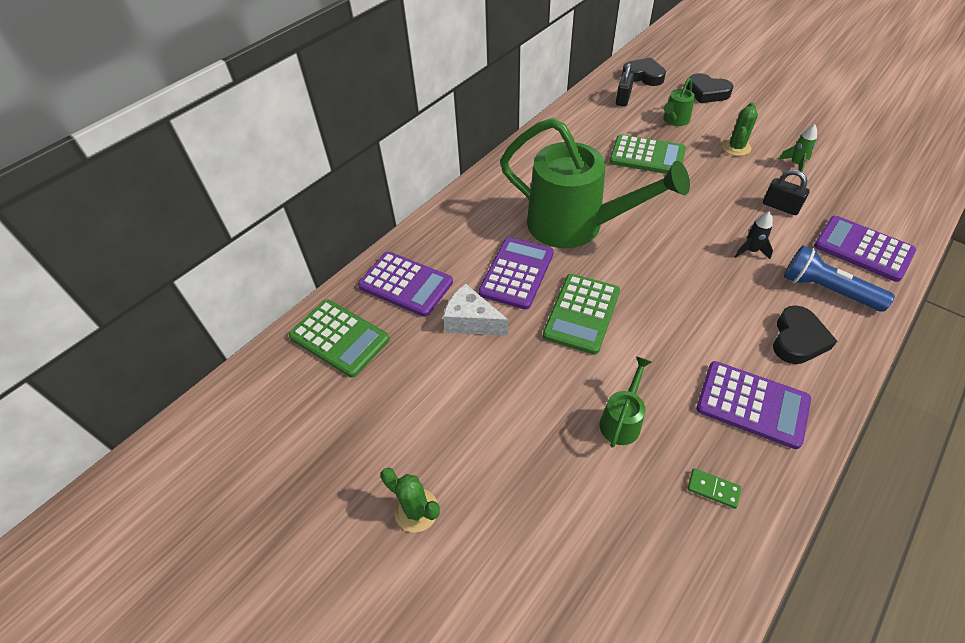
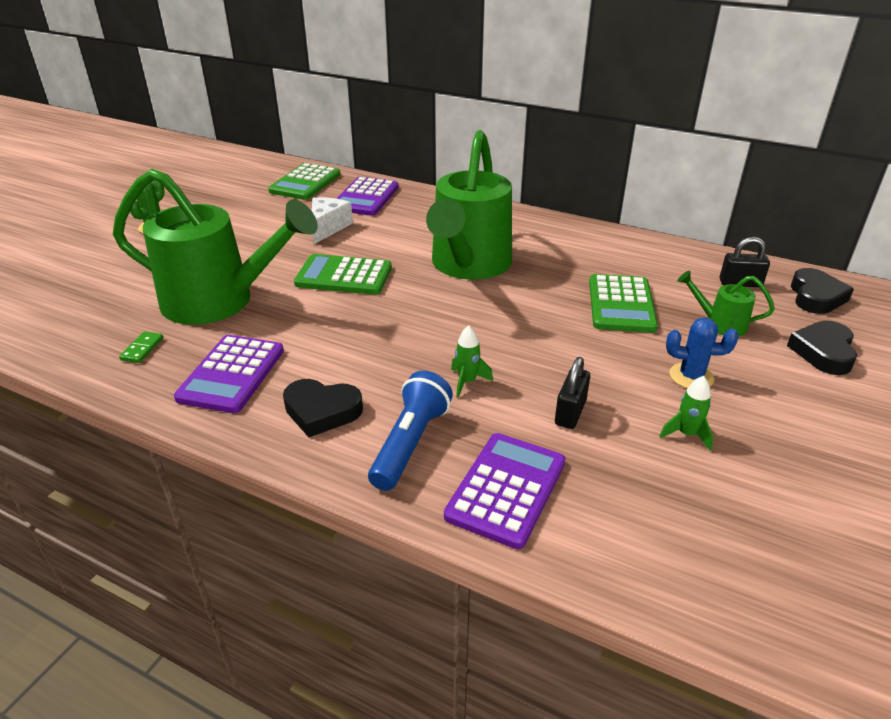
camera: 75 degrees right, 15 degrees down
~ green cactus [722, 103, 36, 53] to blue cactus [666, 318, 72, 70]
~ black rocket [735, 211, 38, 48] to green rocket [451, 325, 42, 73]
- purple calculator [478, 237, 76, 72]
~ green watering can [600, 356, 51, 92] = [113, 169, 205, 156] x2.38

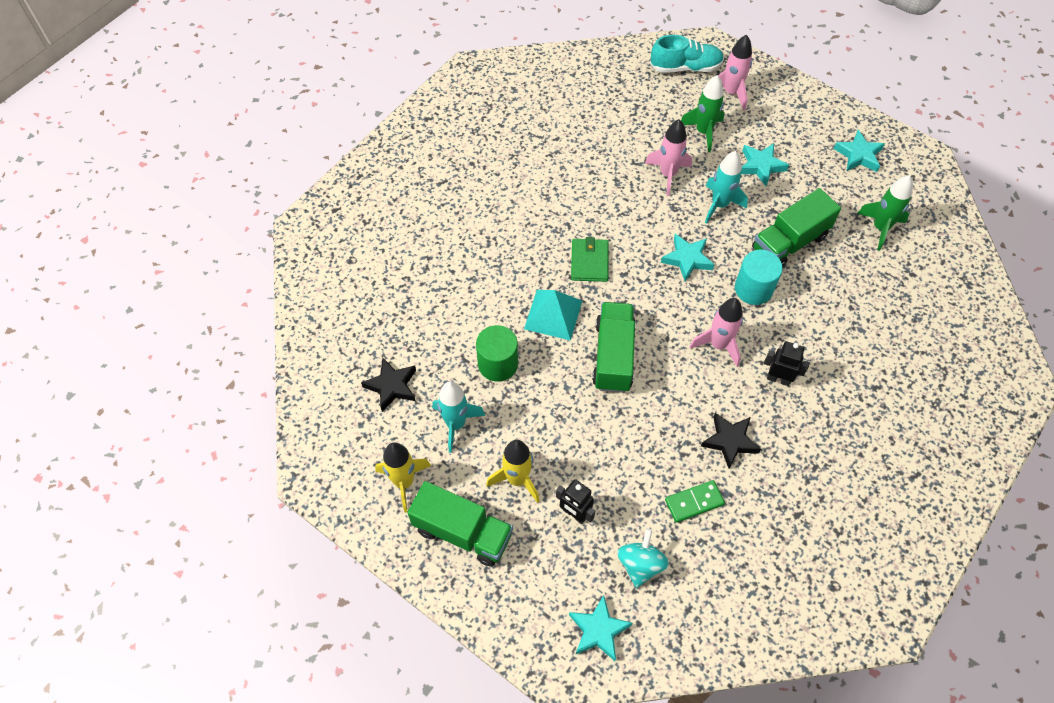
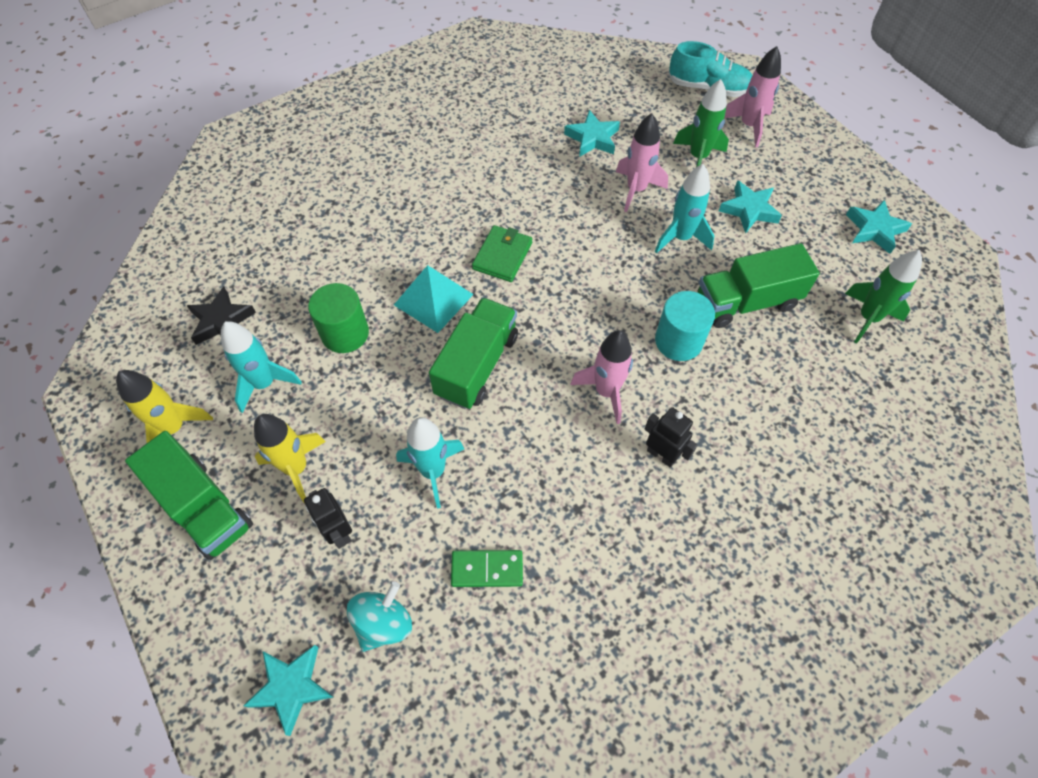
camera: 20 degrees right, 0 degrees up
~ turquoise star [661, 234, 53, 47] to [564, 110, 56, 47]
- black star [701, 413, 60, 56]
+ turquoise rocket [396, 417, 68, 91]

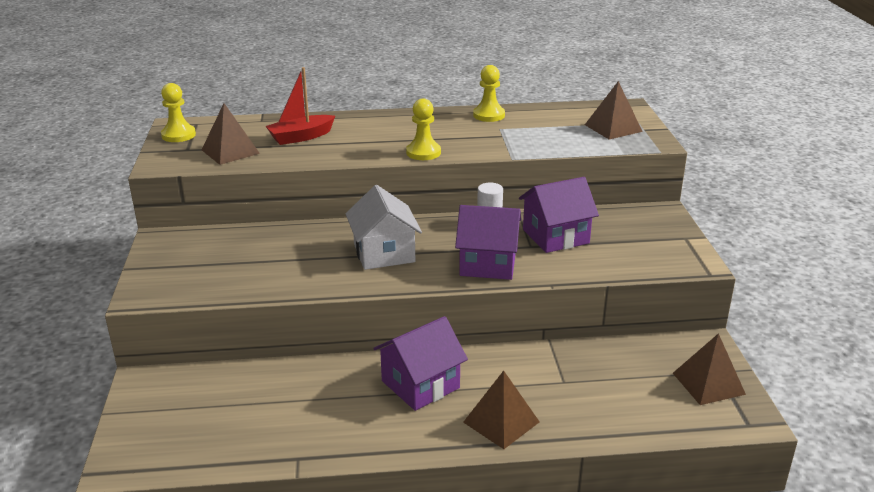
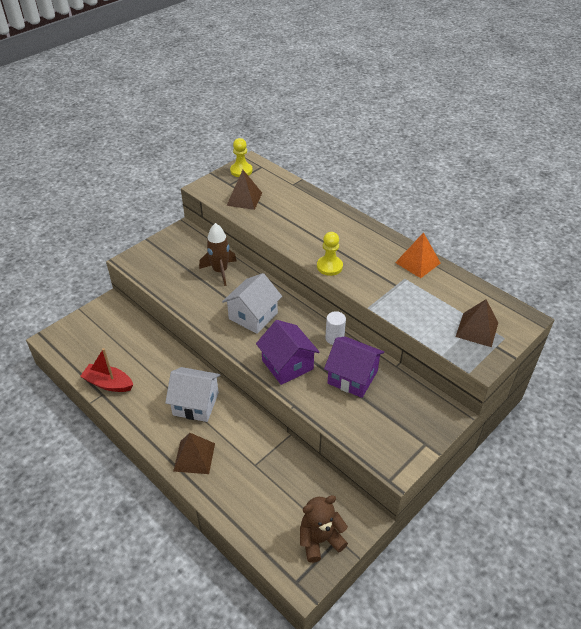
camera: 50 degrees right, 15 degrees up
~ yellow pawn [473, 65, 32, 57] to orange pyramid [395, 232, 46, 46]
~ red boat [266, 67, 69, 78] to [80, 348, 53, 44]
~ purple house [373, 316, 95, 95] to white house [165, 367, 55, 55]
~ brown pyramid [673, 333, 73, 72] to brown teddy bear [300, 495, 48, 68]
+ brown rocket [199, 223, 38, 63]

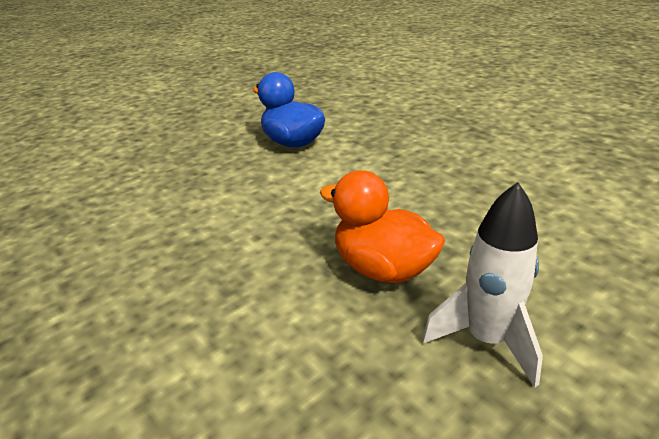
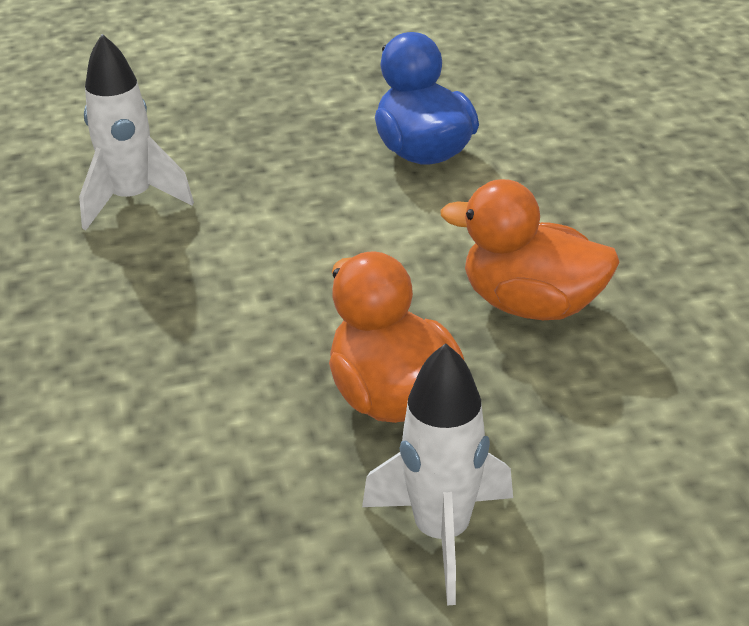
camera: 25 degrees right, 5 degrees up
+ white rocket [79, 34, 115, 196]
+ orange duck [440, 179, 180, 141]

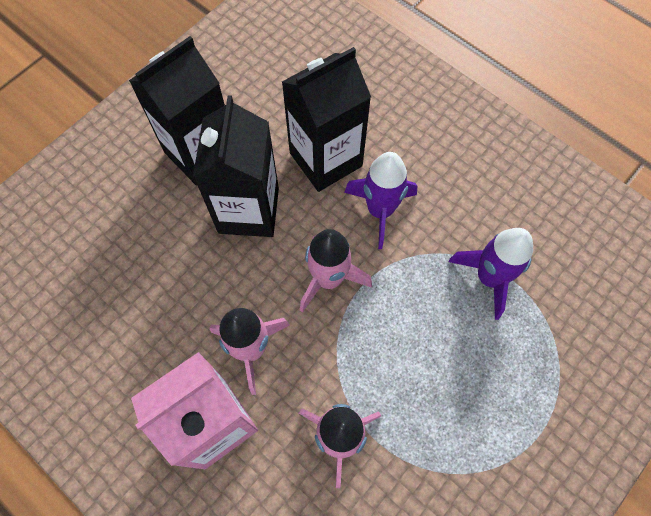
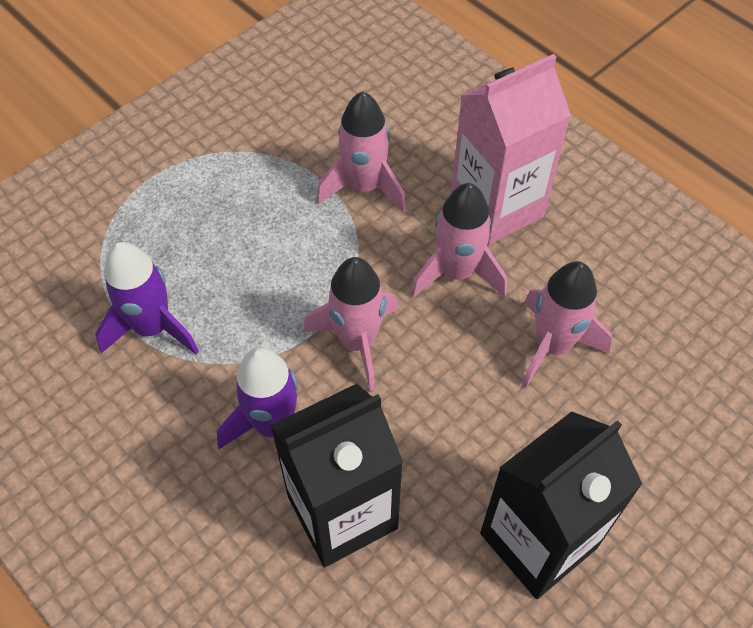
camera: 175 degrees left, 10 degrees down
- black carton [193, 95, 86, 142]
+ pink rocket [521, 261, 91, 127]

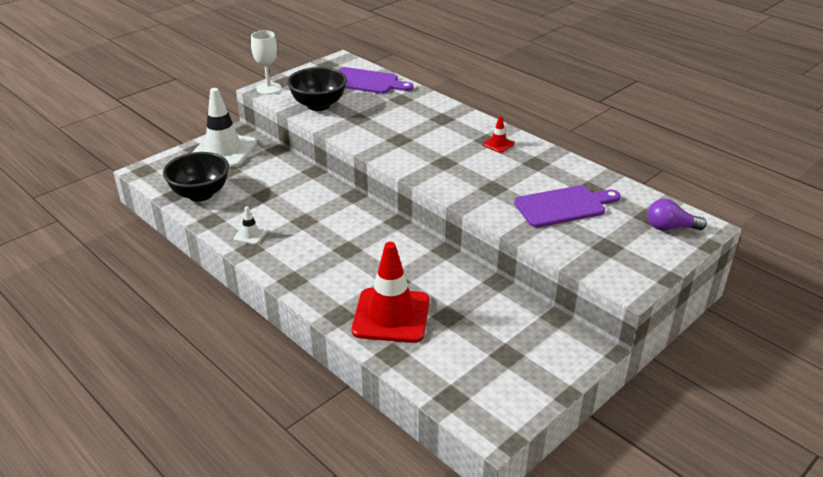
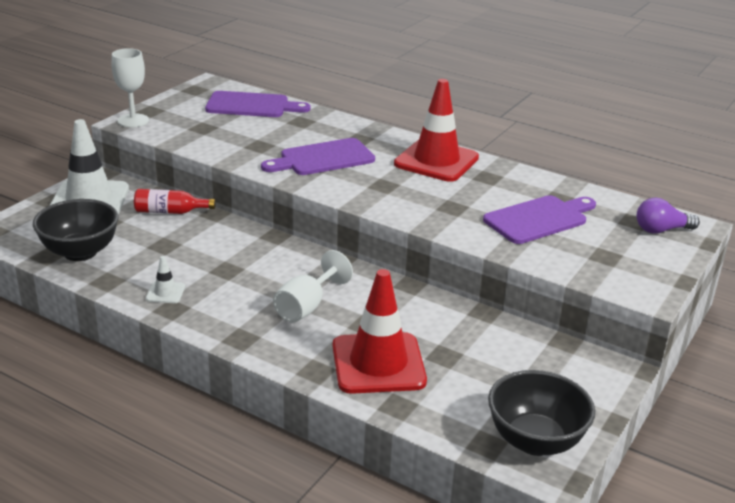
camera: 15 degrees left, 5 degrees down
~ black bowl [287, 67, 60, 44] to [488, 370, 107, 86]
~ red traffic cone [483, 116, 32, 37] = [394, 79, 85, 103] x2.35
+ purple cutting board [261, 138, 114, 37]
+ red bottle [134, 189, 82, 25]
+ white goblet [273, 250, 80, 72]

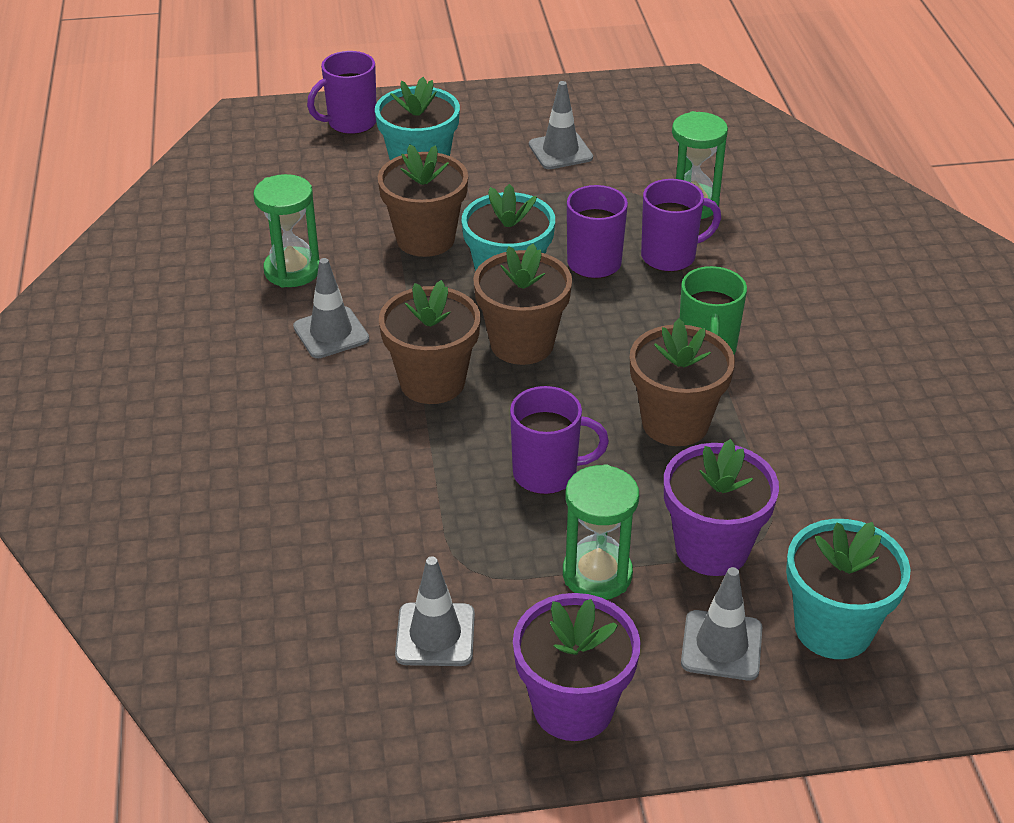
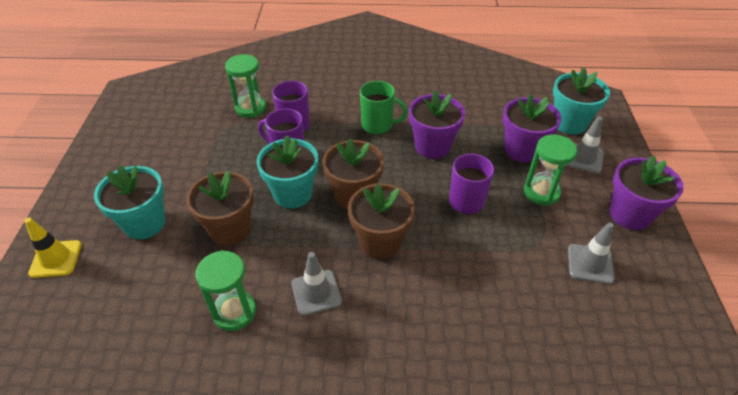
camera: 80 degrees left, 5 degrees up
~ purple mug [307, 51, 69, 83] to yellow traffic cone [24, 218, 58, 60]
- grey traffic cone [529, 81, 64, 88]
~ brown flower pot [630, 318, 105, 128] to purple flower pot [409, 90, 56, 69]

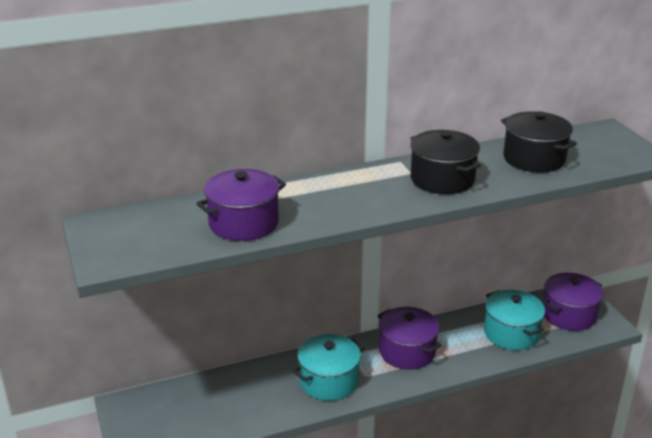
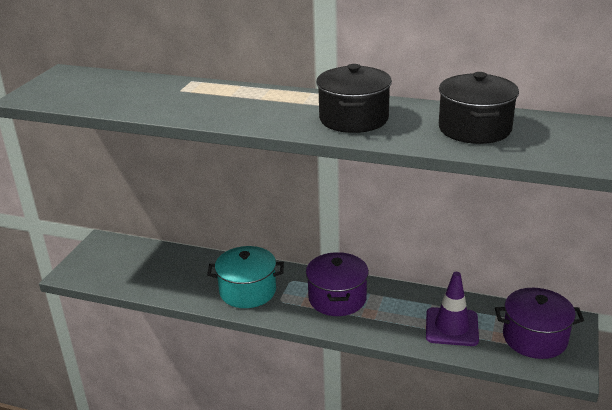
camera: 40 degrees right, 0 degrees up
- purple pot [196, 169, 90, 72]
~ turquoise pot [484, 290, 61, 60] to purple traffic cone [426, 272, 53, 74]

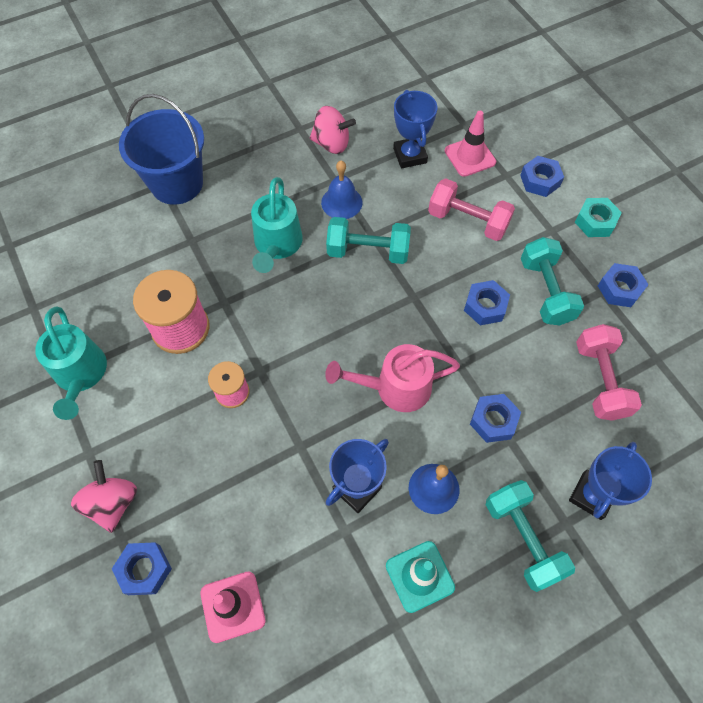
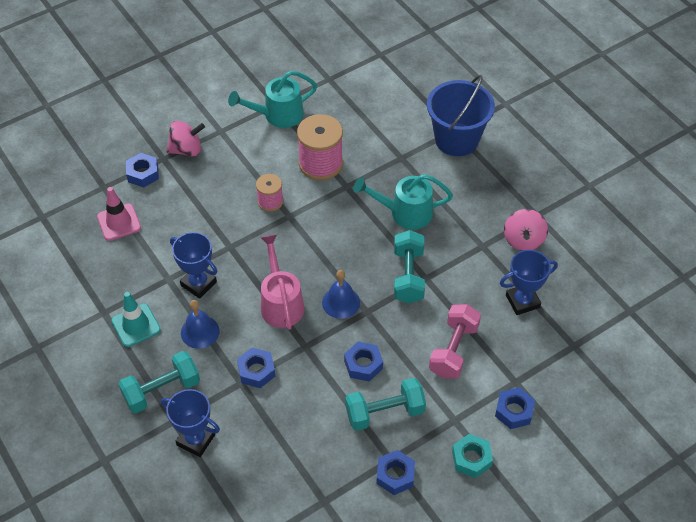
camera: 85 degrees right, 10 degrees down
- pink traffic cone [445, 111, 51, 66]
~ blue bell [321, 161, 41, 58] to [322, 270, 38, 49]
- pink dumbbell [576, 324, 66, 97]

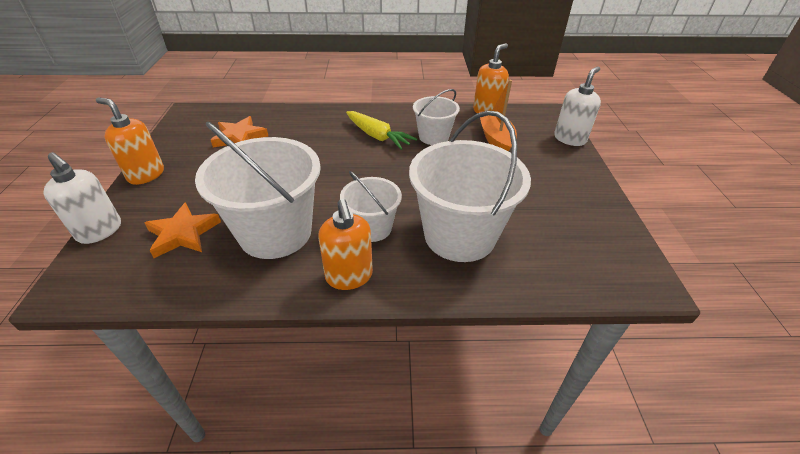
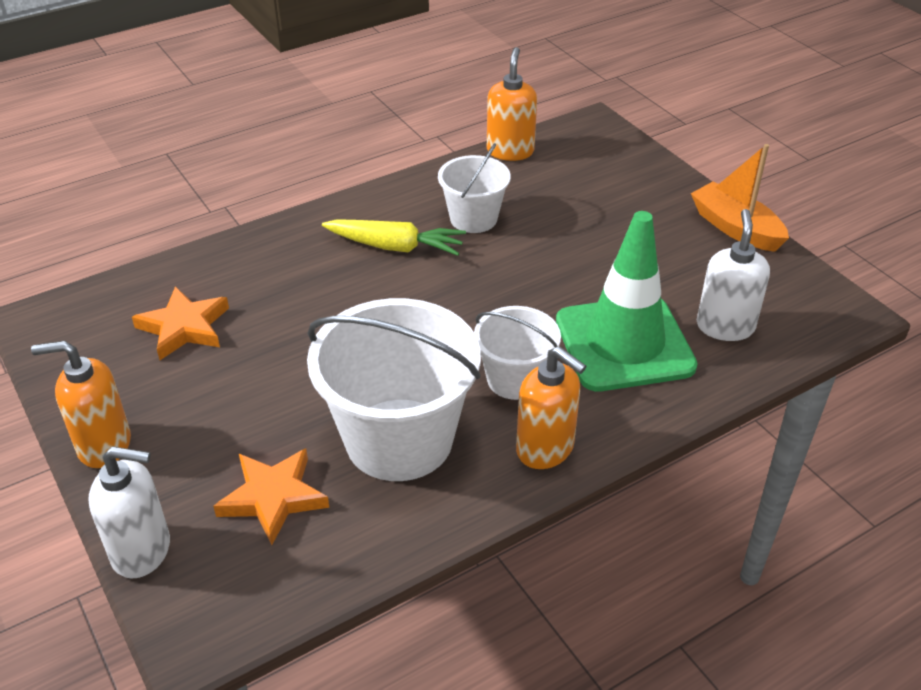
camera: 30 degrees left, 0 degrees up
~ white soap dispenser [554, 66, 47, 80] to [697, 209, 73, 132]
~ orange boat [479, 80, 38, 72] to [691, 144, 98, 108]
~ white bucket [409, 110, 122, 152] to green traffic cone [556, 211, 142, 180]

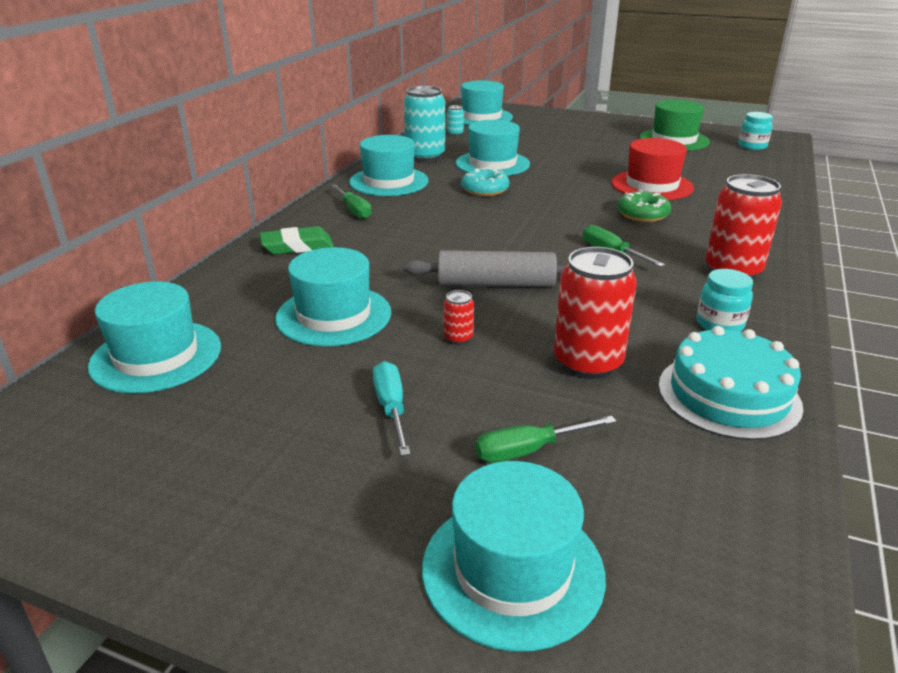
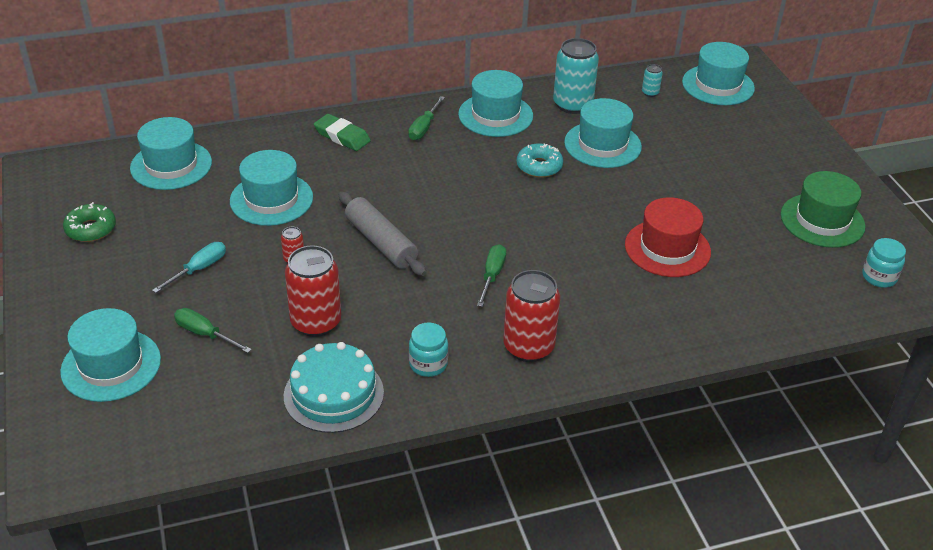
camera: 50 degrees right, 10 degrees up
~ green donut [618, 190, 53, 32] to [63, 202, 53, 40]

